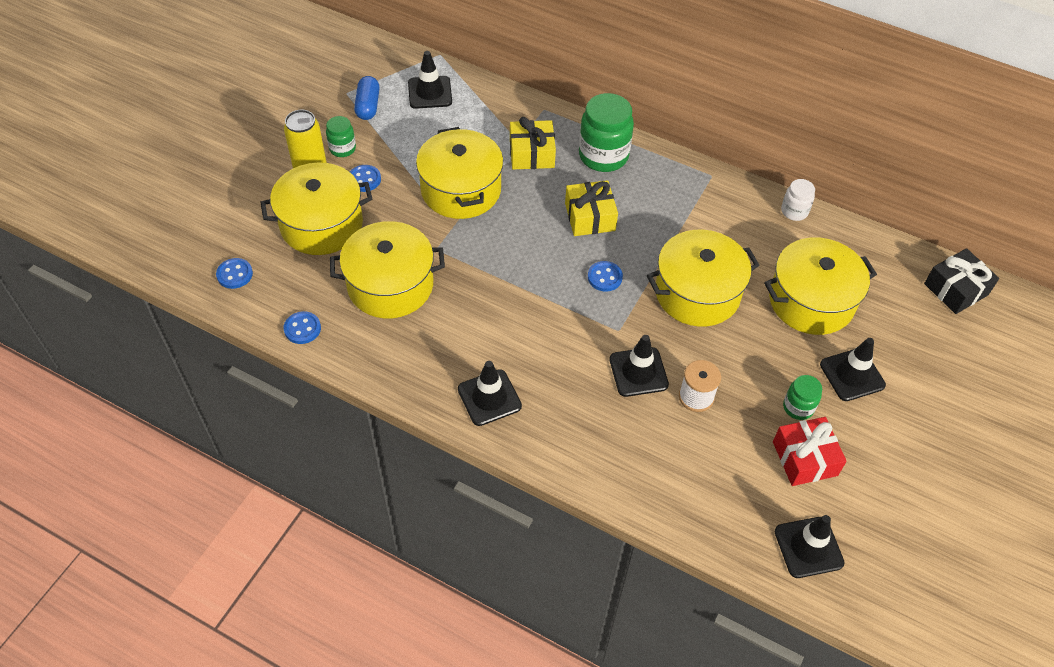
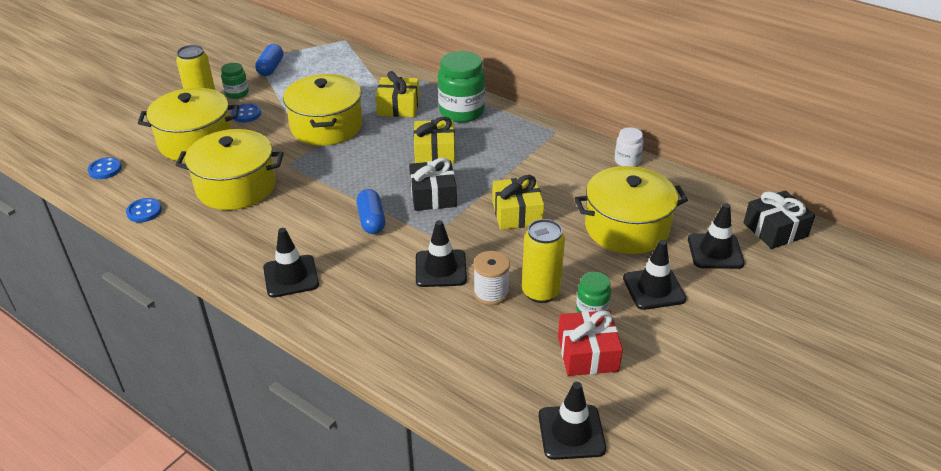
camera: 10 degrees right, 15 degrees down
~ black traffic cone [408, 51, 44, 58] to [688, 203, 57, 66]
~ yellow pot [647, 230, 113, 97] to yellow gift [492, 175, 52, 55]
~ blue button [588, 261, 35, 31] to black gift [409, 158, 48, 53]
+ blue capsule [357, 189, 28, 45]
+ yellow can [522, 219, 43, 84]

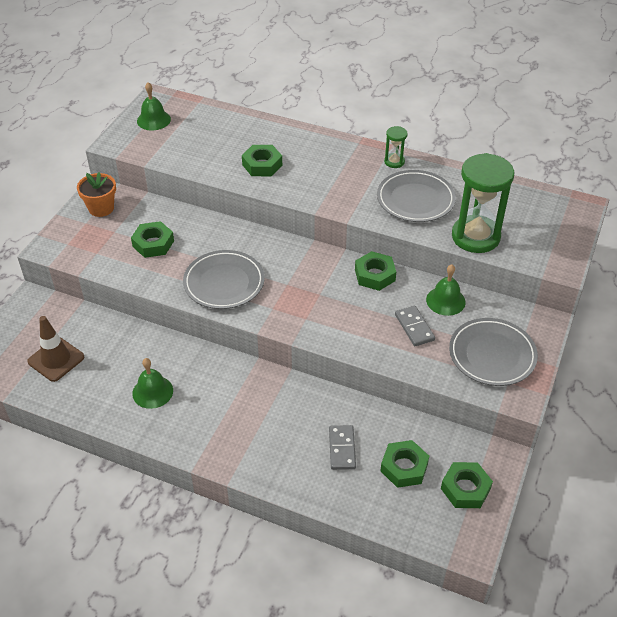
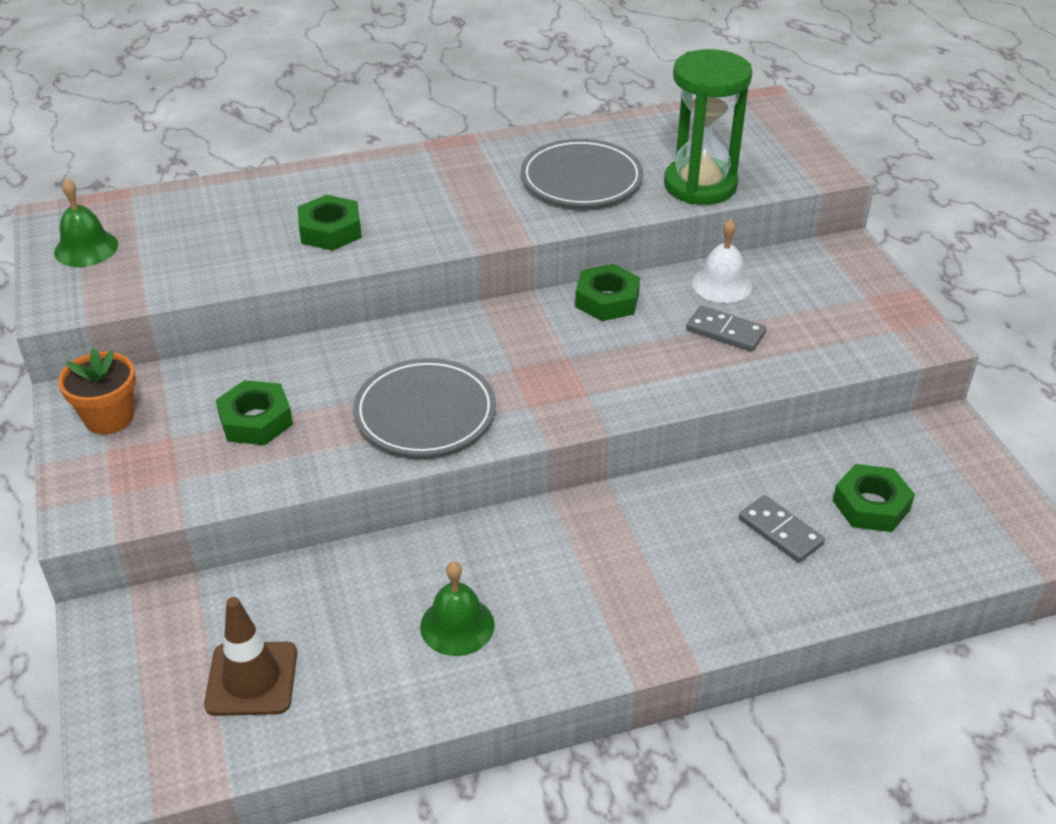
camera: 40 degrees left, 5 degrees down
- green hourglass [384, 126, 24, 42]
~ green bell [426, 265, 40, 51] to white bell [692, 219, 60, 84]
- grey plate [449, 318, 89, 68]
- green nut [441, 462, 52, 46]

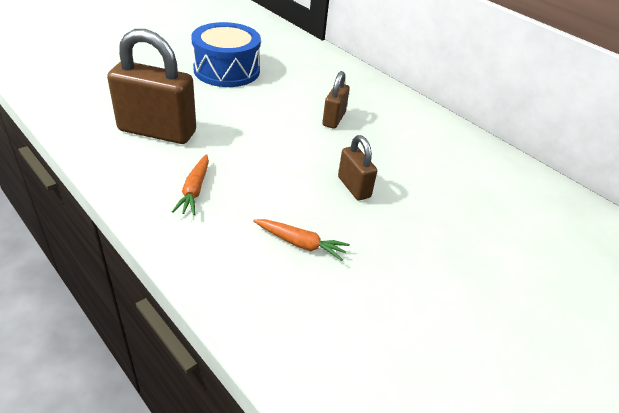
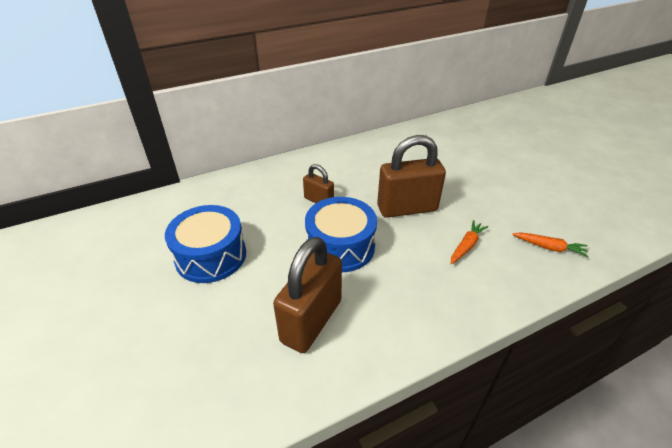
camera: 70 degrees left, 0 degrees up
~ brown padlock [338, 135, 39, 66] = [377, 135, 69, 83] x1.89
~ orange carrot [172, 154, 37, 61] to [512, 232, 77, 25]
+ blue drum [305, 197, 72, 75]

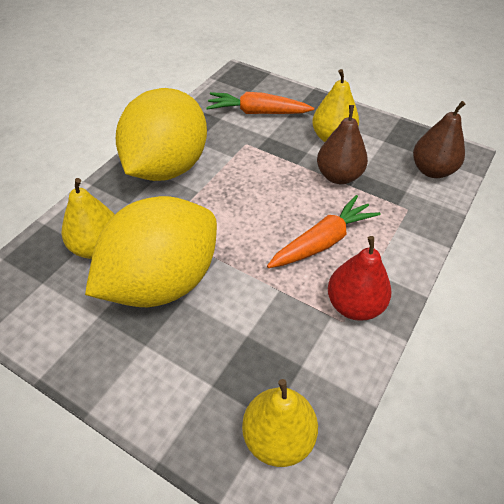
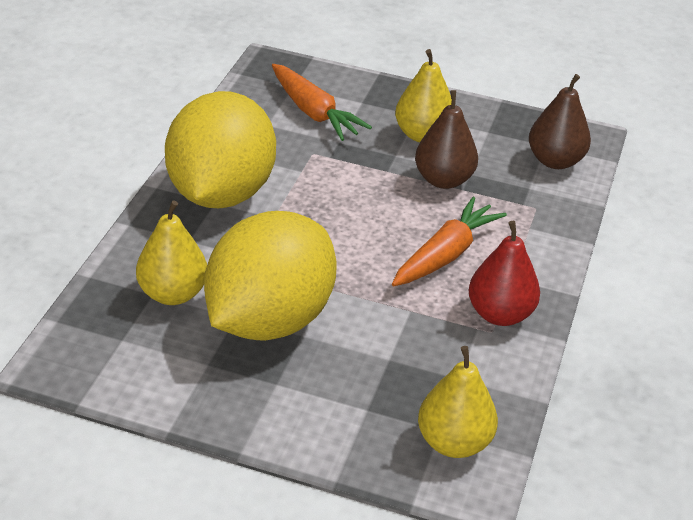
camera: 15 degrees left, 10 degrees down
~ orange carrot [206, 92, 108, 22] = [272, 64, 100, 77] 120 degrees counterclockwise

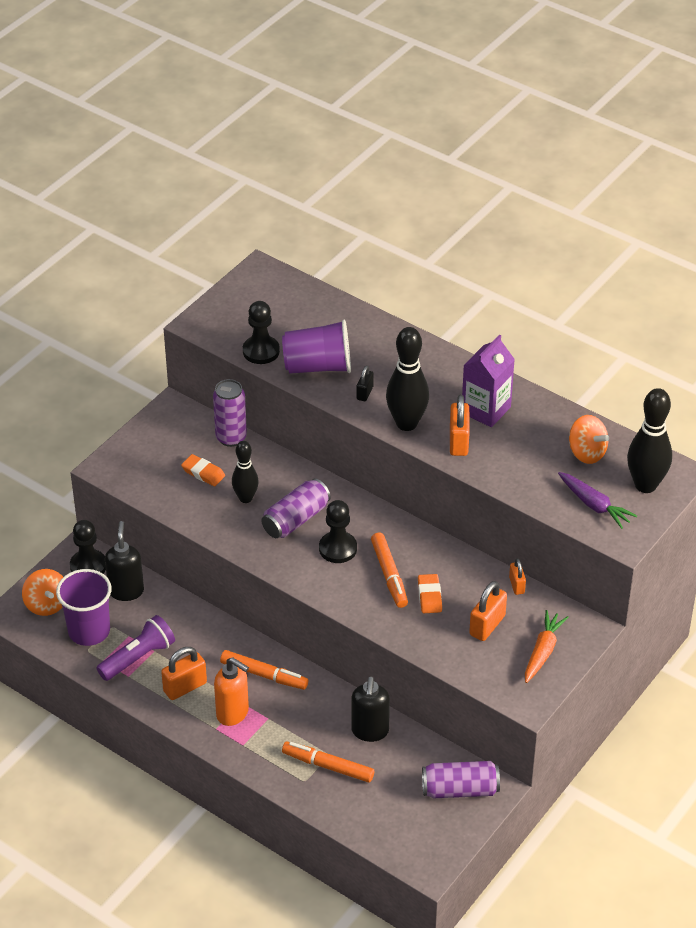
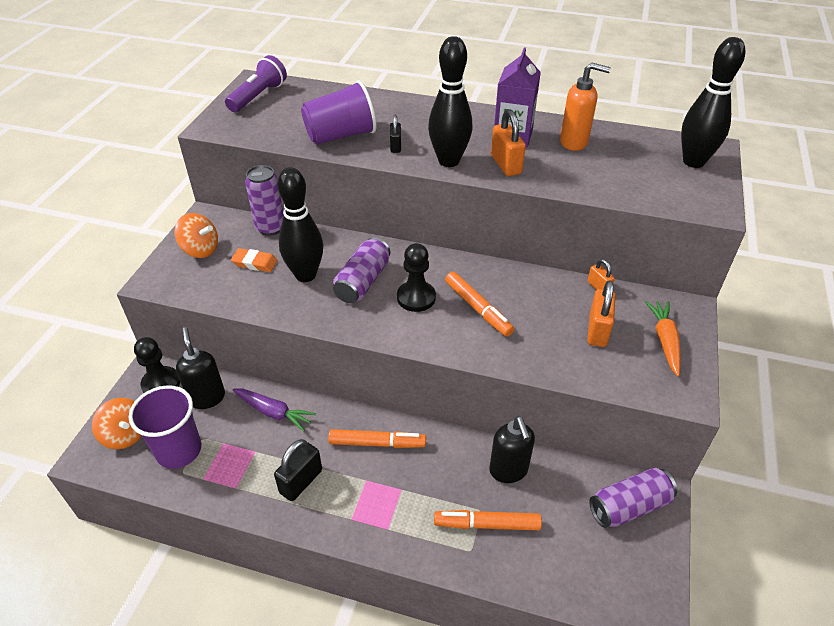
camera: 20 degrees left, 0 degrees up
- black pawn [243, 301, 37, 63]
~ orange spinning top [569, 415, 40, 49] to [175, 213, 43, 45]
~ black bowling pin [232, 441, 27, 62] = [277, 167, 46, 115] x1.57
~ purple carrot [558, 472, 79, 57] to [233, 389, 83, 43]
- orange eraser [418, 574, 24, 39]
~ purple flashlight [96, 615, 79, 66] to [225, 55, 62, 57]
~ orange padlock [161, 647, 46, 53] to black padlock [274, 439, 48, 62]
~ orange soap dispenser [214, 657, 35, 69] to [560, 63, 51, 88]

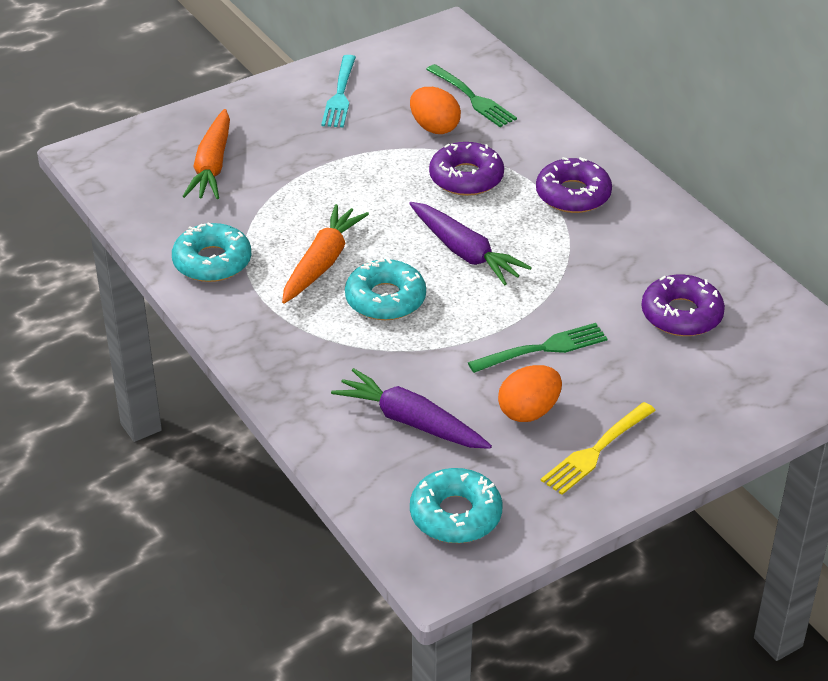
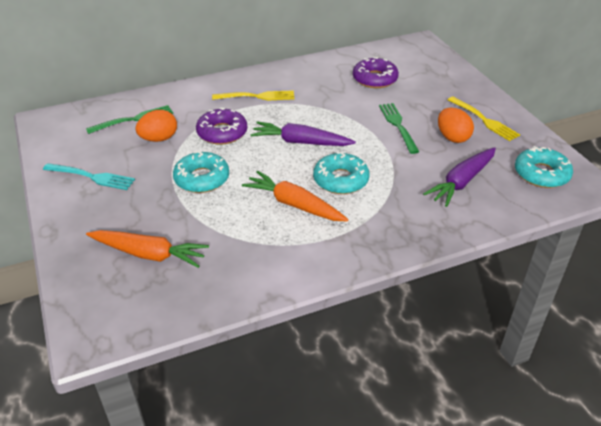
camera: 80 degrees left, 0 degrees up
~ purple donut [536, 157, 76, 56] to yellow fork [212, 90, 82, 11]
~ purple carrot [409, 202, 123, 84] = [250, 121, 106, 25] 135 degrees counterclockwise
~ turquoise donut [172, 222, 79, 60] to [173, 151, 56, 42]

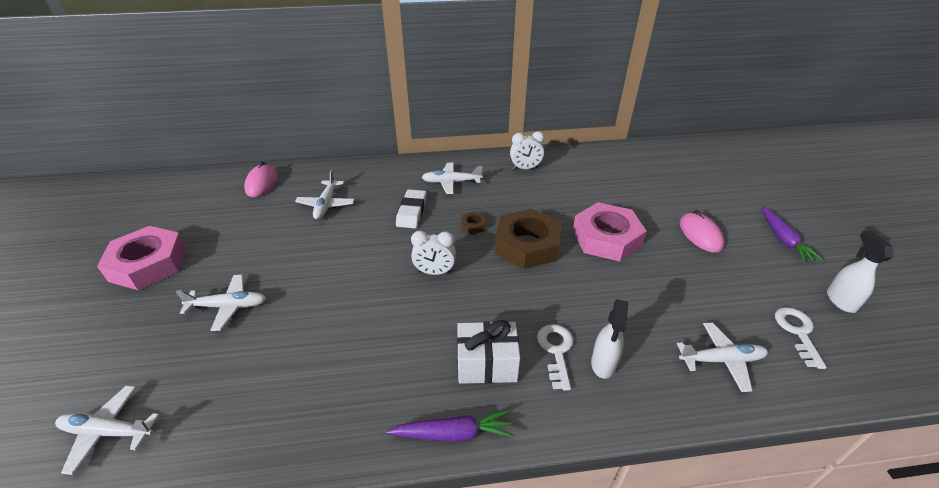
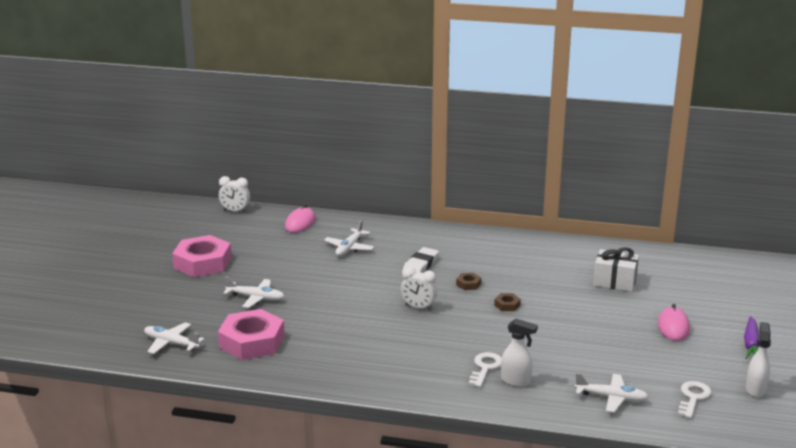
camera: 20 degrees right, 15 degrees down
~ white clock [510, 131, 35, 39] to [219, 176, 31, 36]
- white plane [422, 163, 61, 31]
~ pink nut [573, 202, 74, 60] to [218, 309, 67, 51]
~ brown nut [495, 209, 66, 60] = [494, 293, 27, 18] x0.41
~ white spray bottle [591, 299, 37, 80] = [501, 319, 37, 68] 105 degrees counterclockwise
~ white gift [457, 320, 63, 64] to [593, 247, 46, 45]
- purple carrot [387, 410, 127, 32]

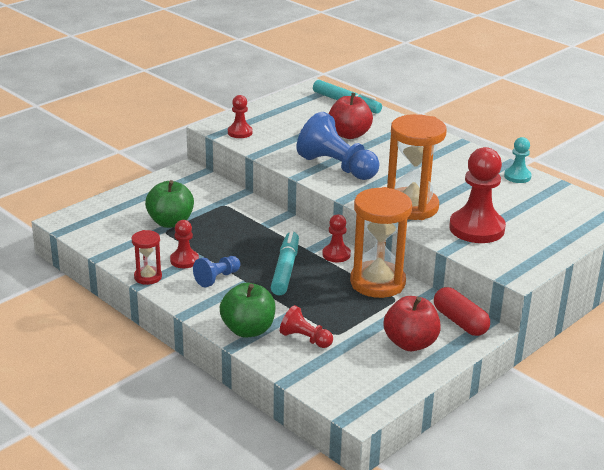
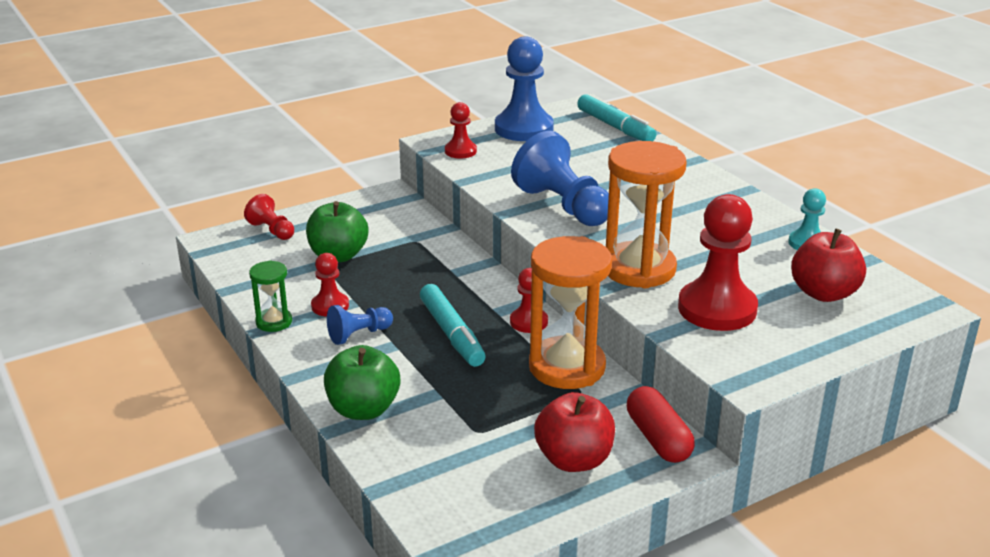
camera: 15 degrees right, 0 degrees up
~ red apple [329, 93, 44, 46] to [791, 228, 75, 74]
~ red hourglass [132, 230, 30, 55] to green hourglass [249, 260, 43, 72]
~ turquoise marker [271, 231, 28, 64] = [420, 284, 66, 83] 135 degrees clockwise
~ red pawn [280, 305, 53, 43] to [244, 194, 50, 46]
+ blue pawn [495, 36, 59, 105]

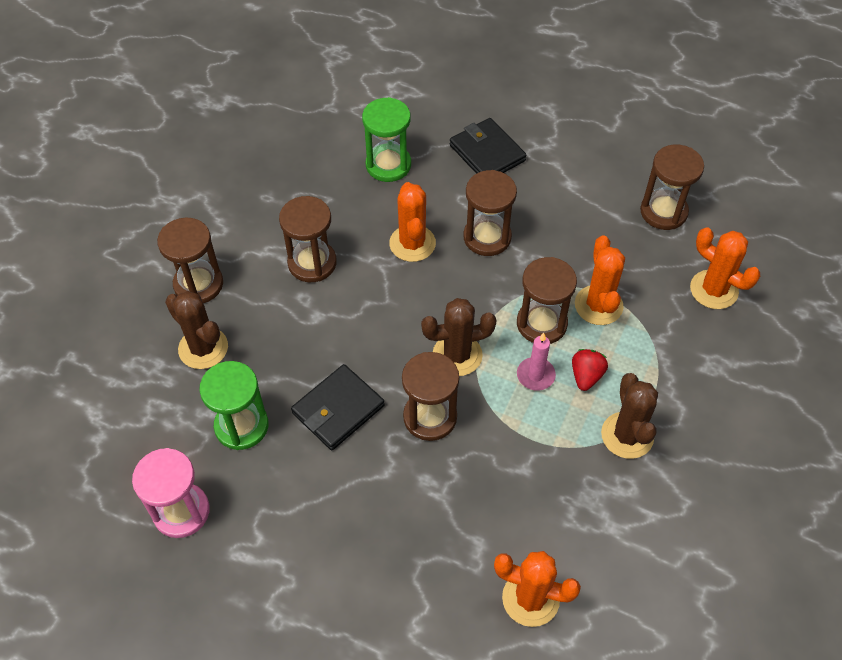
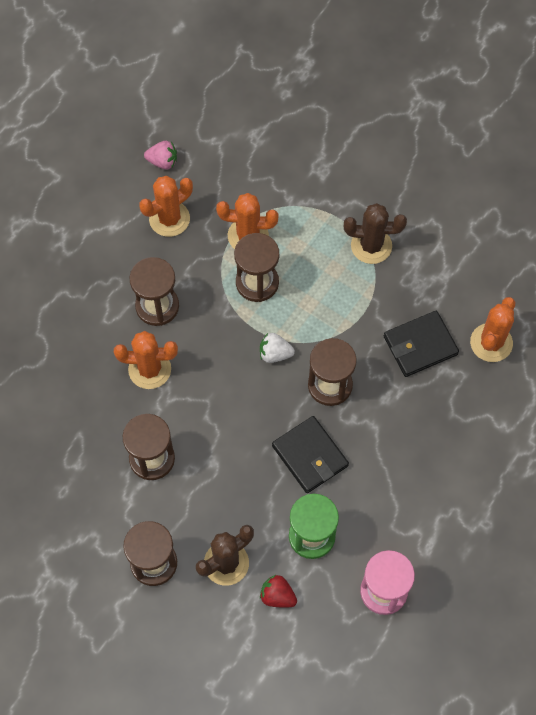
camera: 80 degrees left, 10 degrees up
- green hourglass [362, 97, 49, 85]
~ black wallet [450, 118, 76, 56] to [384, 311, 75, 66]
~ brown hourglass [640, 145, 64, 85] to pink strawberry [144, 141, 33, 29]
~ orange cactus [690, 227, 70, 82] to [139, 176, 54, 61]
~ brown cactus [421, 298, 76, 78] to white strawberry [260, 333, 35, 30]
- pink candle [517, 333, 39, 58]
~ red strawberry [572, 349, 36, 42] to [260, 575, 37, 33]

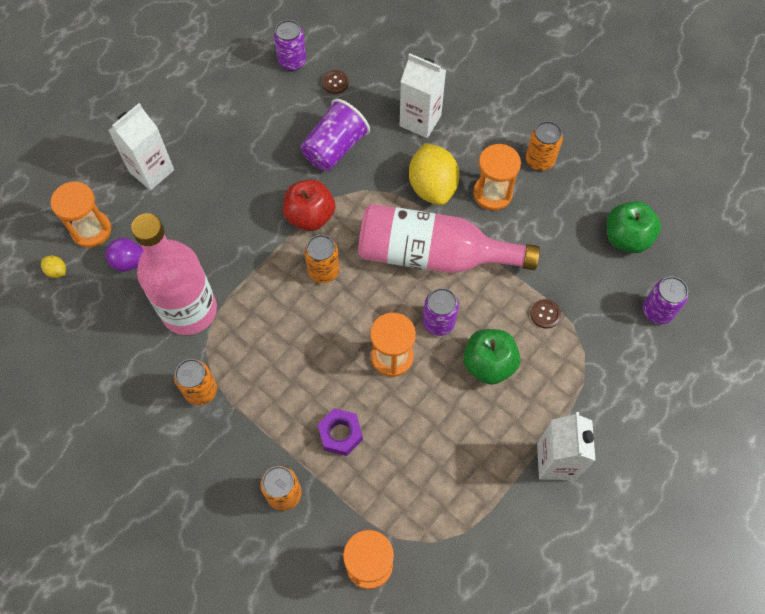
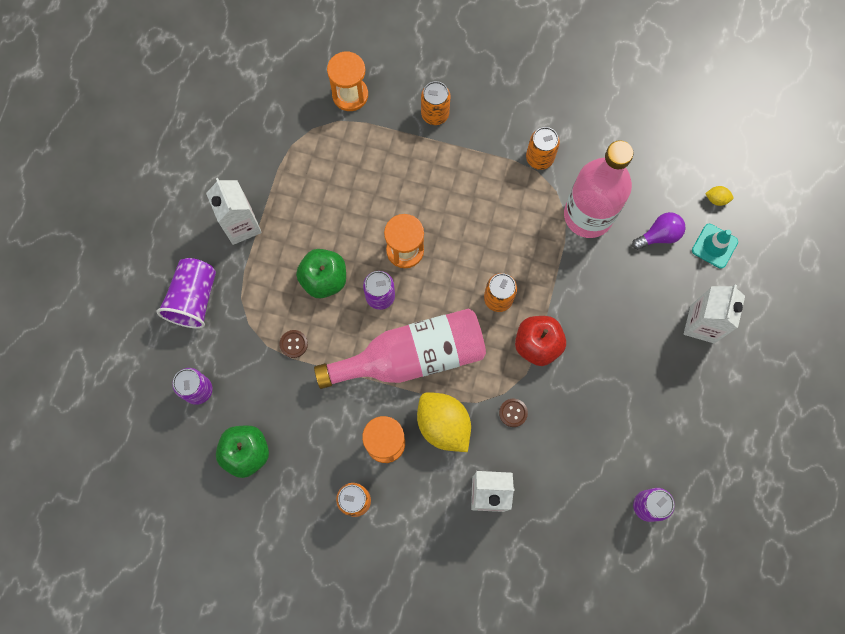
camera: 155 degrees right, 10 degrees up
~ brown button [322, 70, 27, 24] to [499, 399, 29, 28]
~ purple cup [301, 99, 69, 72] to [157, 258, 59, 71]
~ orange hourglass [51, 182, 60, 66] to turquoise traffic cone [692, 224, 46, 45]
- purple nut [318, 409, 45, 47]

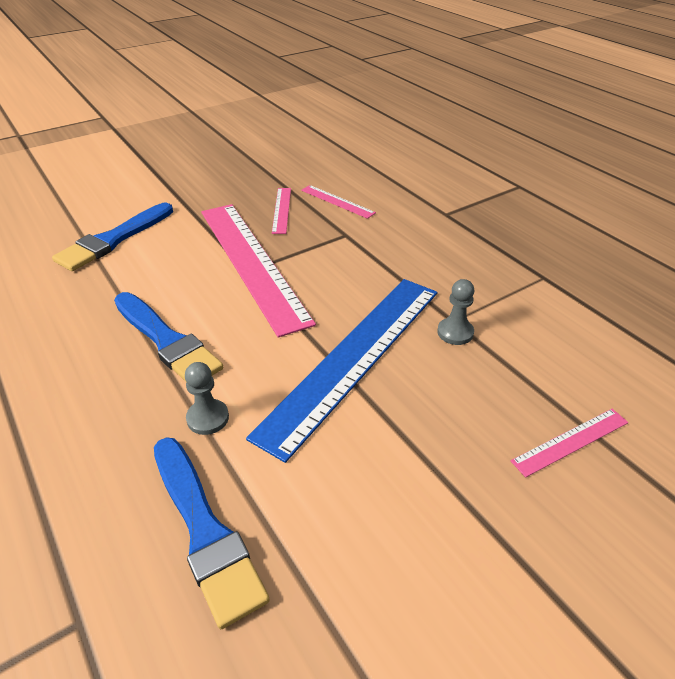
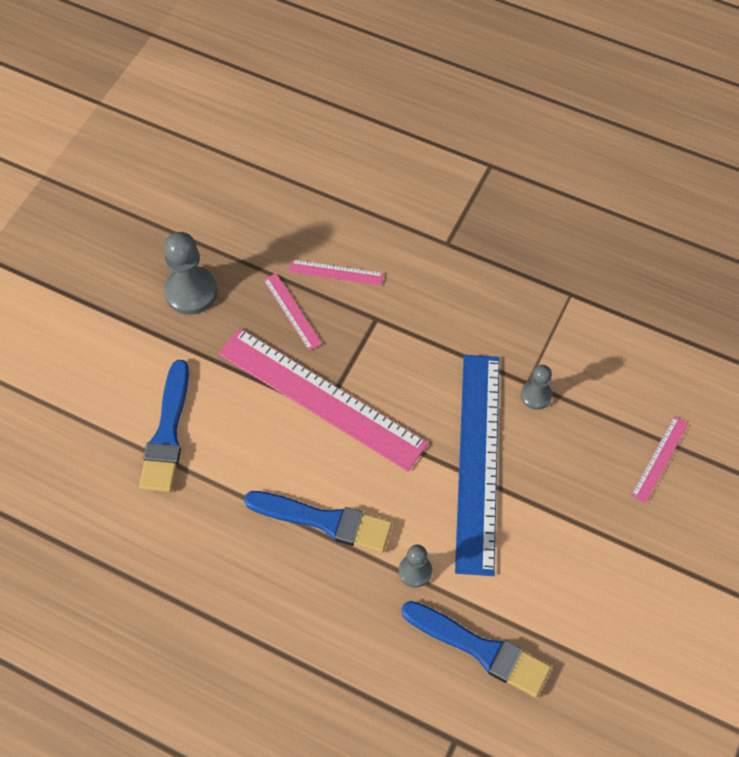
camera: 30 degrees left, 20 degrees up
+ grey pawn [164, 232, 53, 83]

